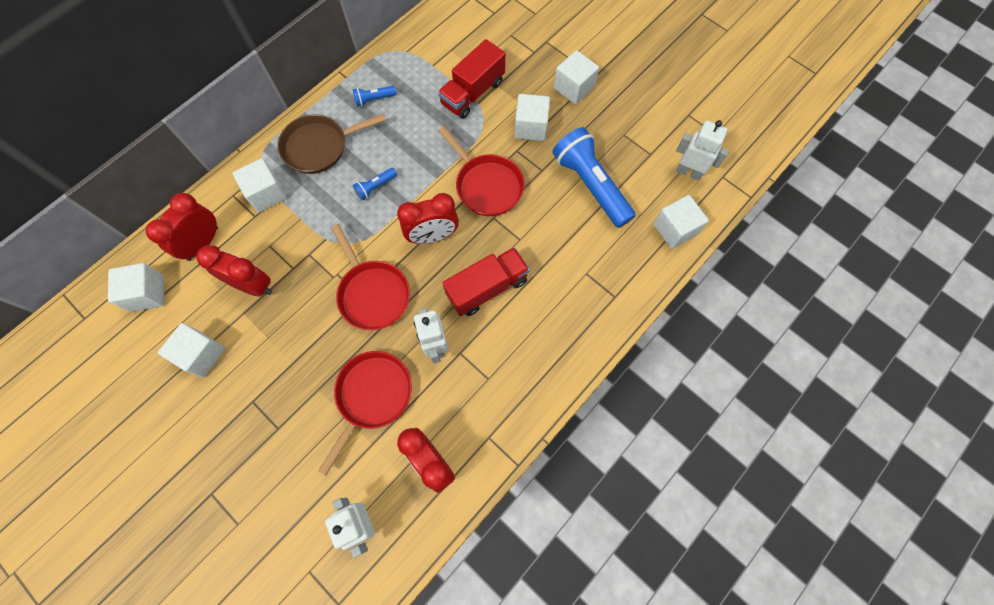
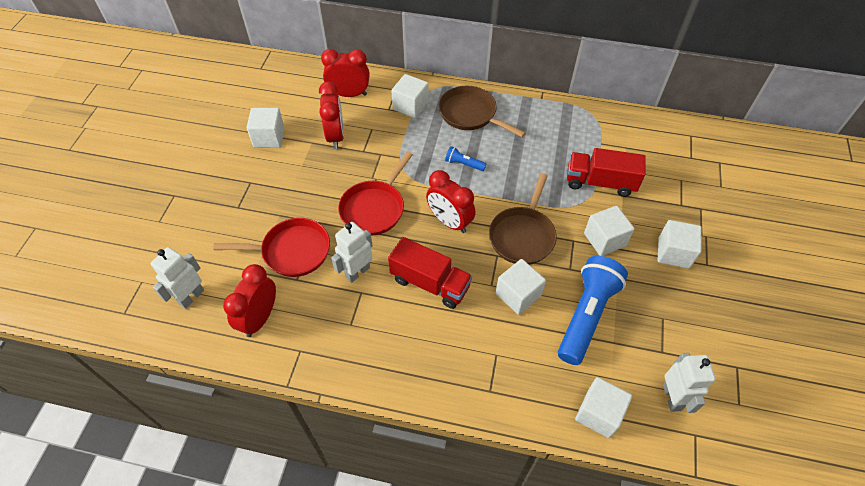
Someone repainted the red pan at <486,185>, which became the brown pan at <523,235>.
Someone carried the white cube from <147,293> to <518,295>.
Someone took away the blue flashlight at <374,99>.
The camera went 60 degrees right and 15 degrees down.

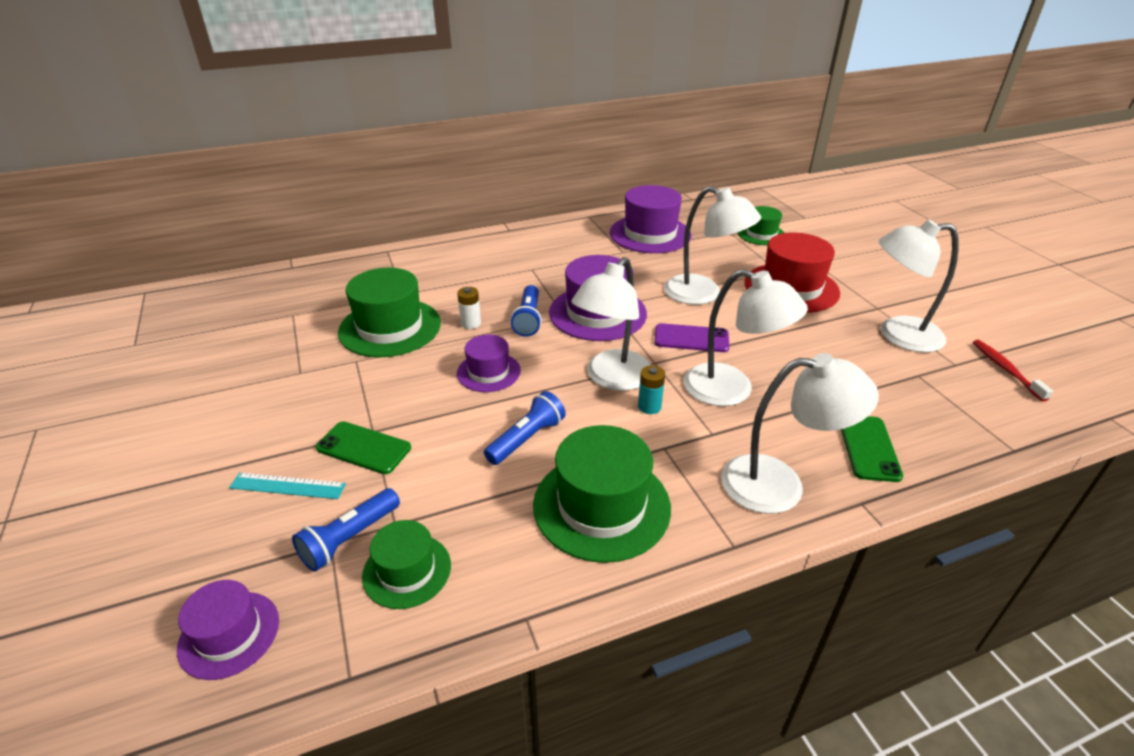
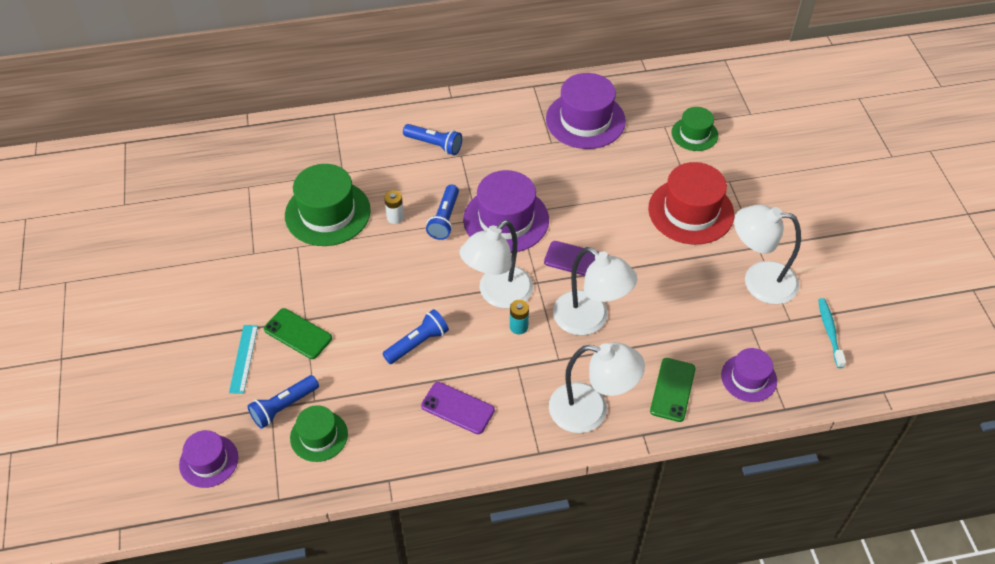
Someone rotated the turquoise ruler at <288,486> by 75 degrees clockwise.
Someone put down the blue flashlight at <434,145>.
Someone swapped the green hat at <601,506> for the purple phone at <457,408>.
Someone carried the purple hat from <488,372> to <749,378>.
Someone repainted the red toothbrush at <1005,369>, which became the turquoise toothbrush at <829,332>.
Someone took away the white lamp at <703,294>.
The camera went 10 degrees right and 15 degrees up.

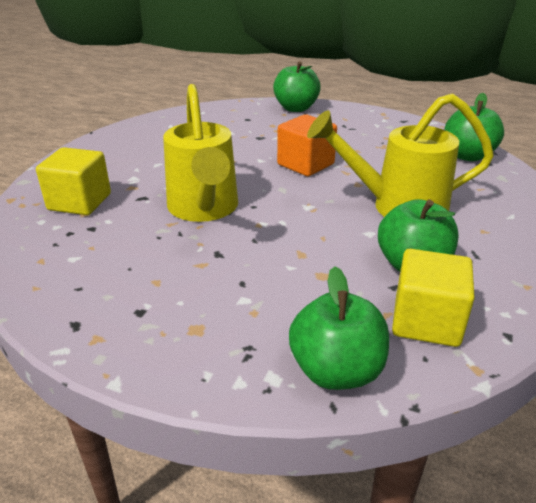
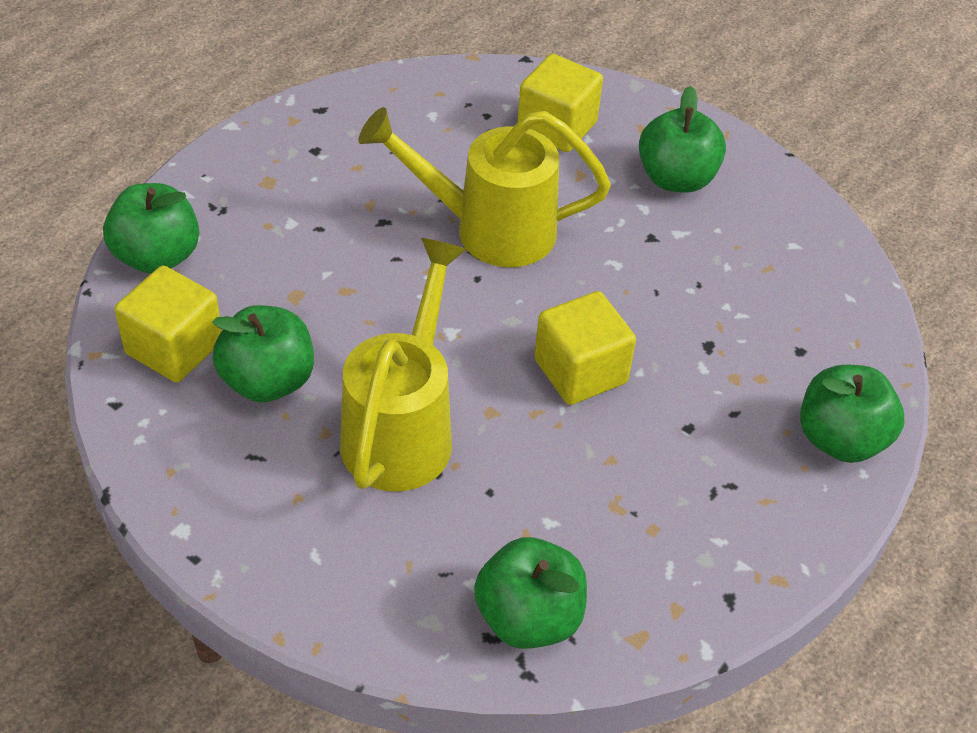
Someone repainted the orange cube at <305,164>, which became the yellow cube at <580,371>.
Someone put down the green apple at <676,179>.
The camera went 105 degrees right and 15 degrees up.

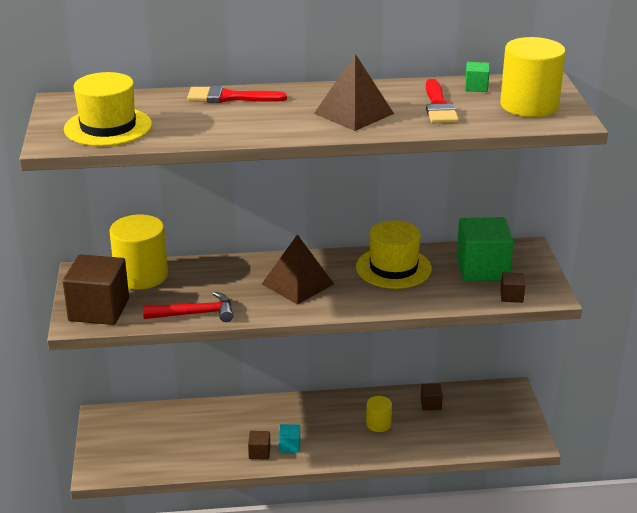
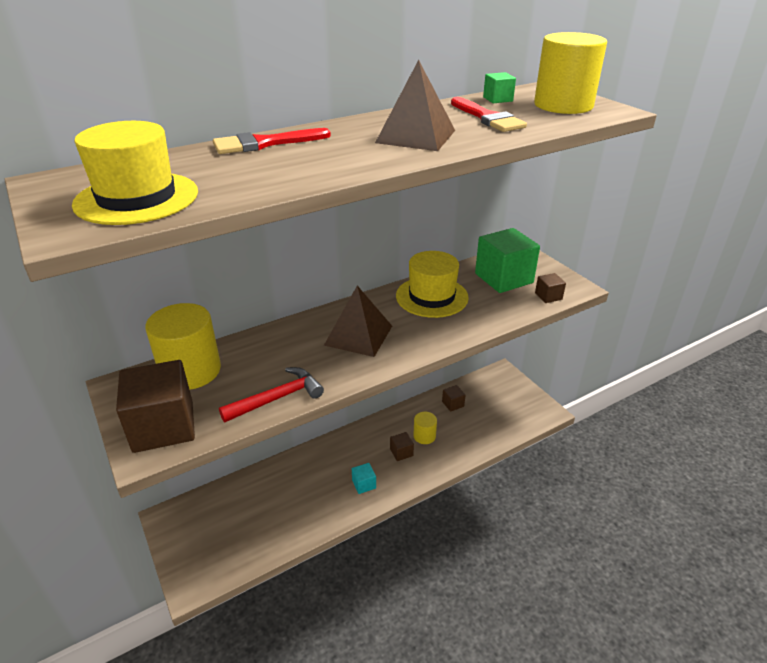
Someone carried the brown cube from <259,452> to <401,452>.
The camera went 25 degrees left and 5 degrees up.

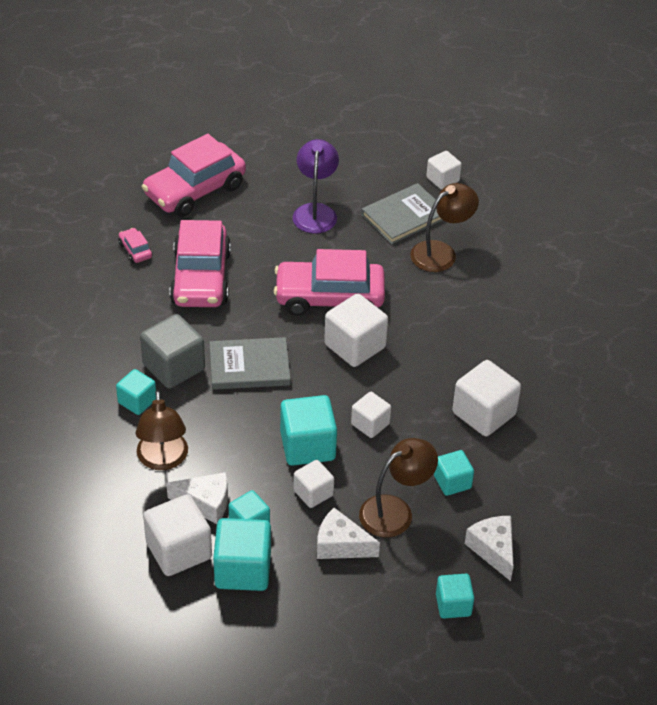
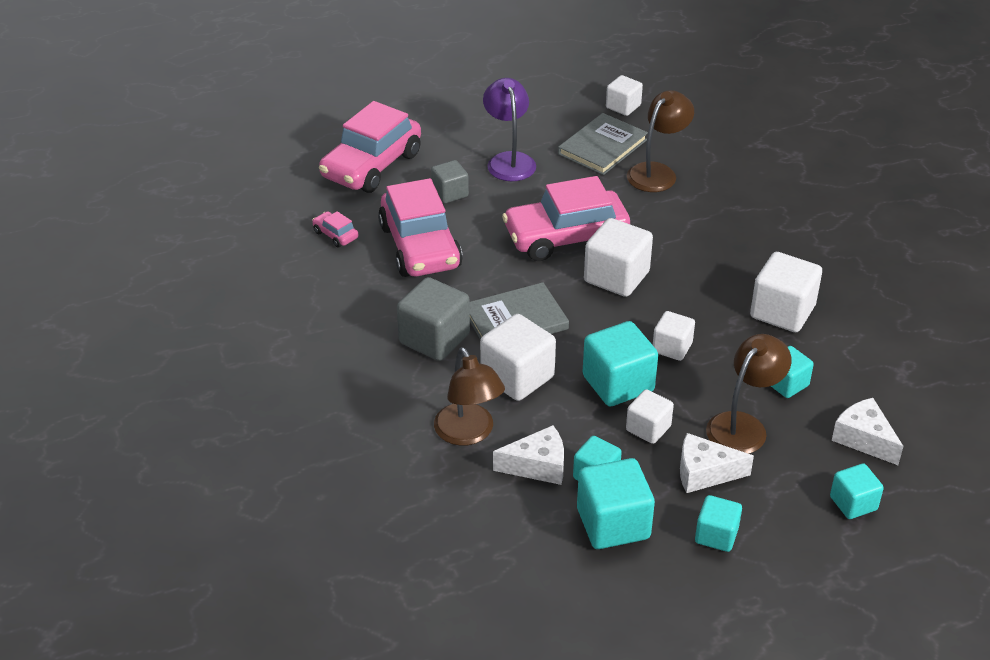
Someone put down the grey cube at <450,193>.
Someone carried the white cube from <179,550> to <517,377>.
Someone carried the turquoise cube from <137,401> to <716,535>.
The camera went 15 degrees left and 5 degrees down.

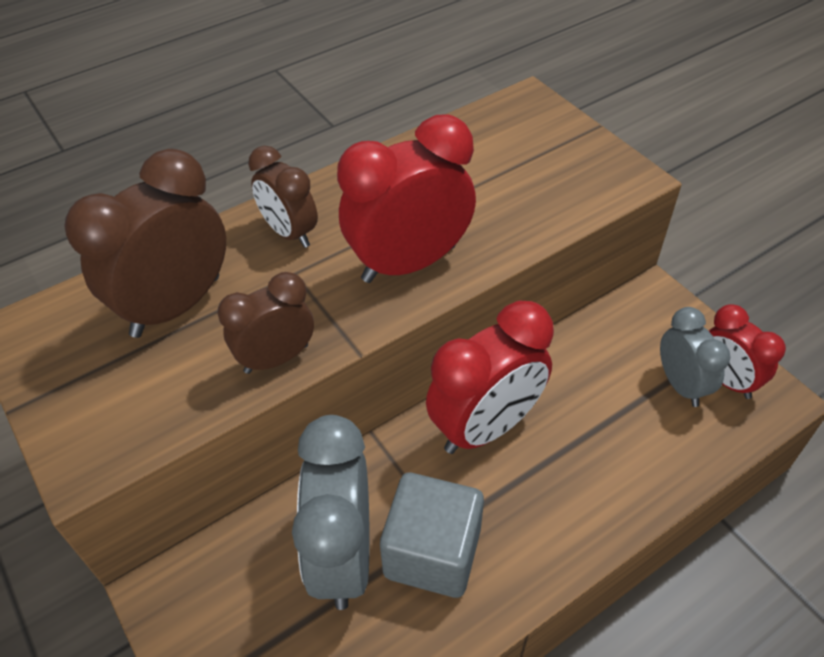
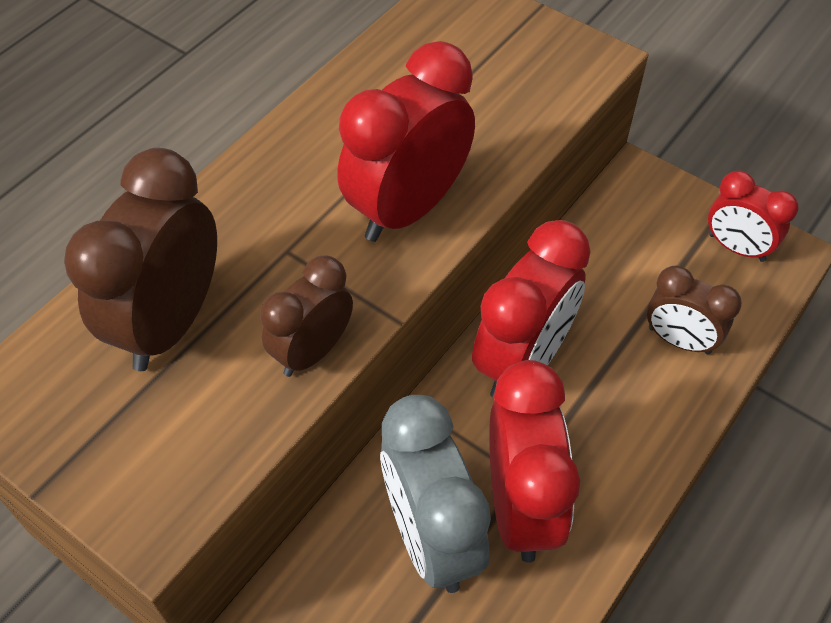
Someone swapped the grey cube at <432,552> for the red clock at <520,506>.
Someone carried the brown clock from <290,233> to <679,340>.
Someone took away the grey clock at <680,385>.
The camera went 20 degrees left and 5 degrees up.

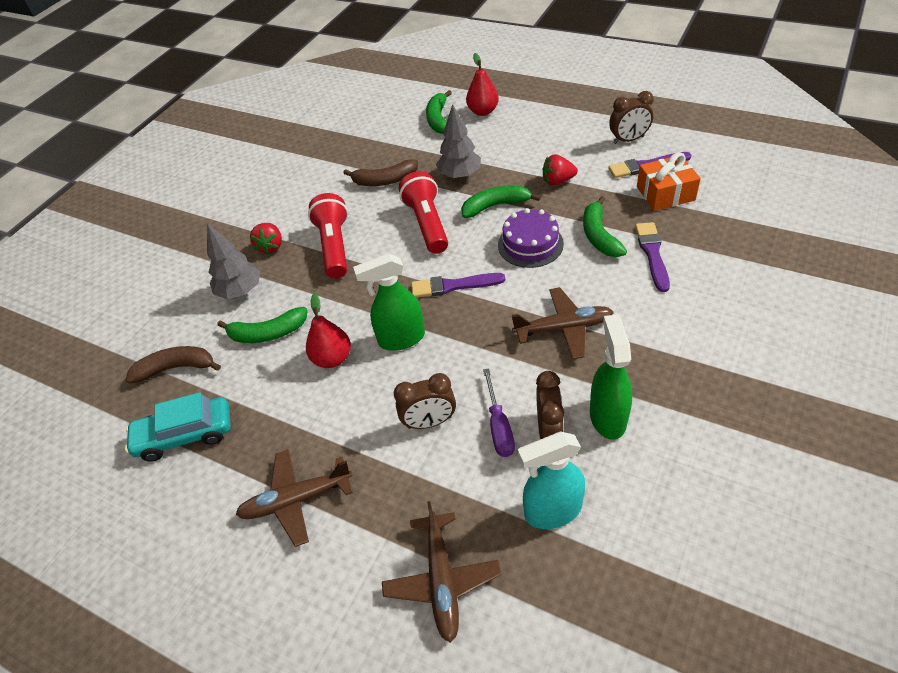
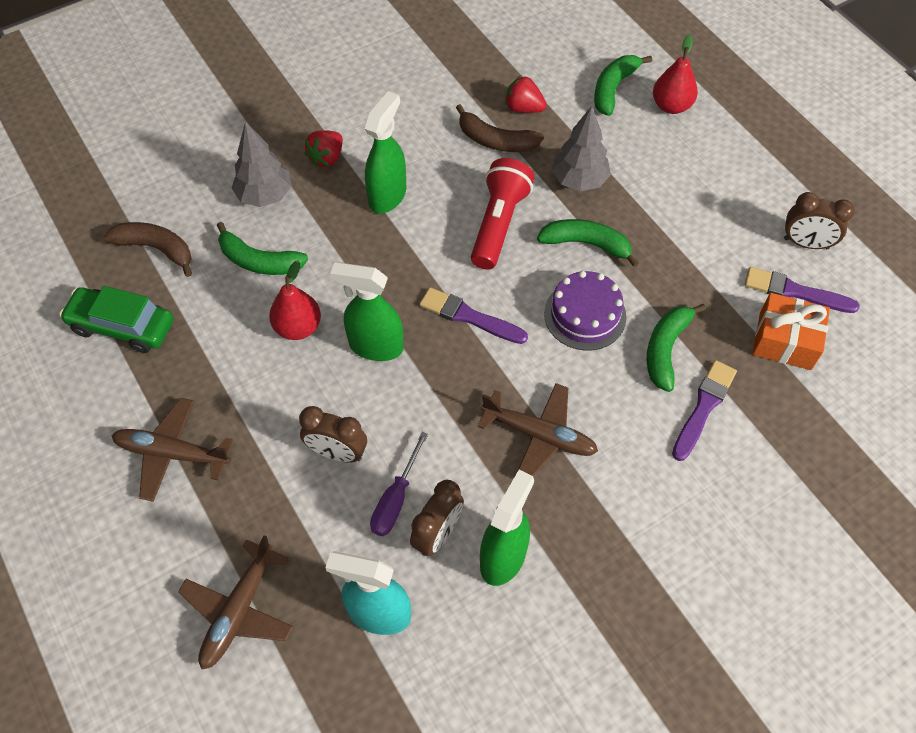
Someone repainted the turquoise car at <185,435>, which became the green car at <122,326>.
Someone swapped the red flashlight at <335,246> for the green spray bottle at <387,196>.
Someone carried the red strawberry from <557,181> to <523,108>.
The camera went 25 degrees right and 10 degrees up.

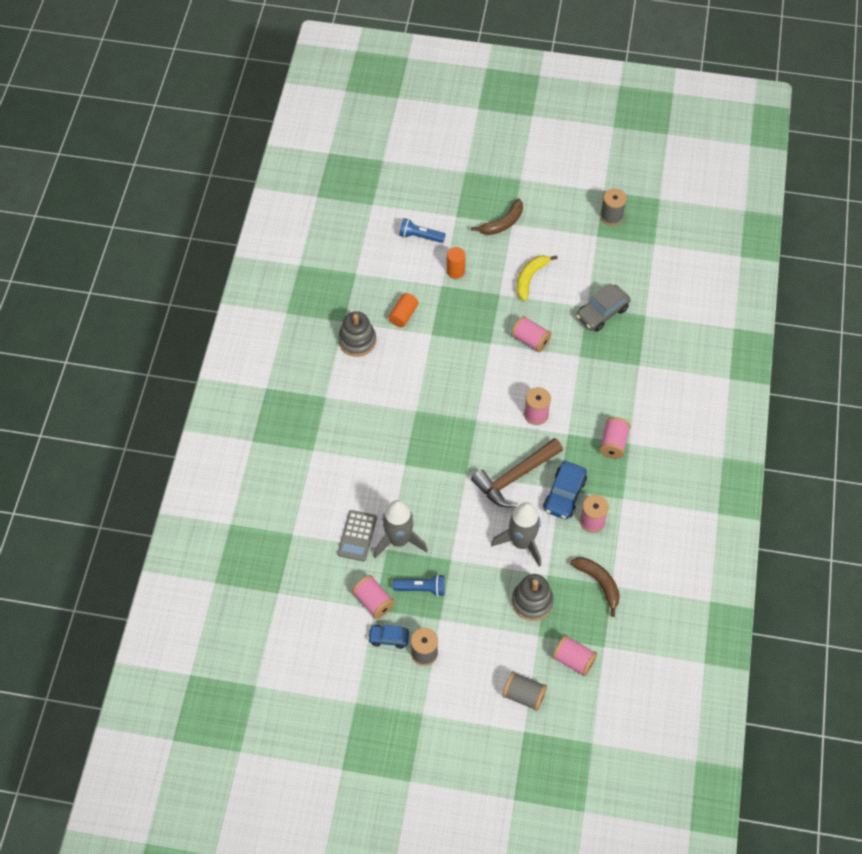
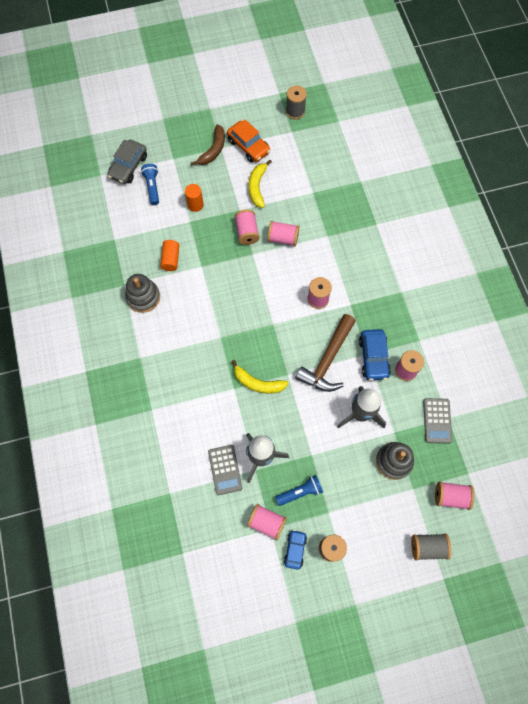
Someone carried the grey car from <602,313> to <128,166>.
Someone rotated the blue flashlight at <420,236> by 90 degrees clockwise.
Someone put down the orange car at <248,146>.
Someone put down the yellow banana at <258,383>.
Someone carried the pink spool from <613,443> to <247,232>.
Someone rotated the blue car at <388,638> by 120 degrees clockwise.
Someone swapped the brown banana at <599,583> for the grey calculator at <437,421>.
The camera went 25 degrees left and 10 degrees up.

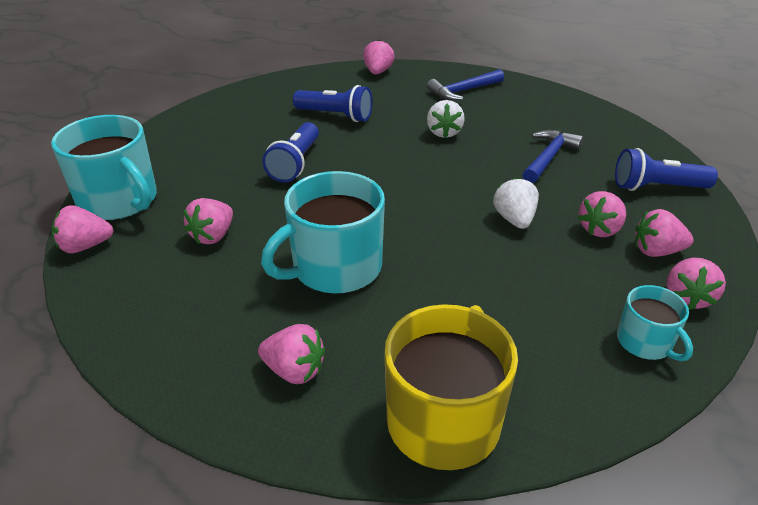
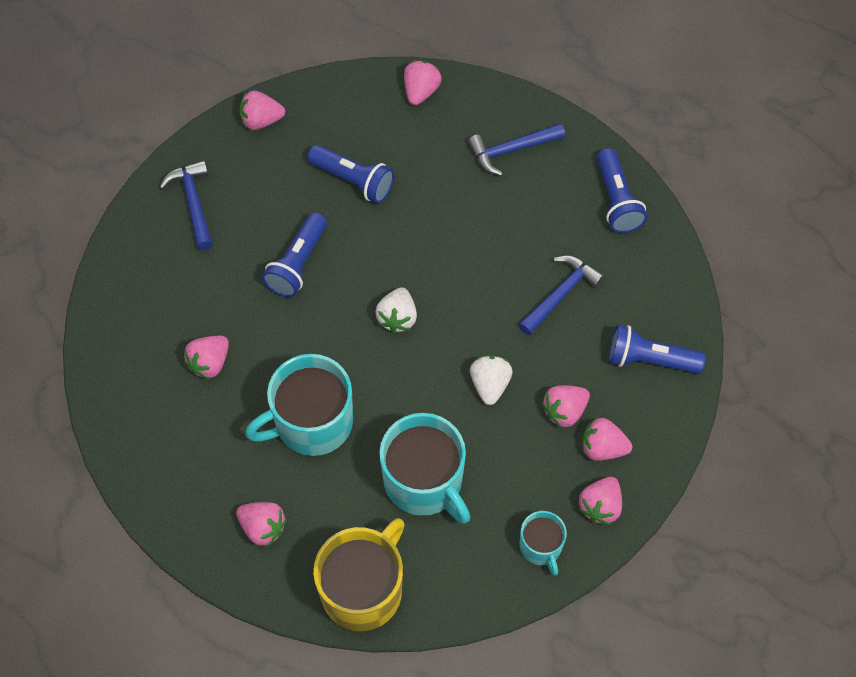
Someone put down the blue hammer at <193,203>.
Someone carried the pink strawberry from <85,246> to <261,120>.
Someone carried the white strawberry from <444,132> to <397,318>.
Someone carried the turquoise mug from <119,201> to <424,481>.
Someone put down the blue flashlight at <616,200>.
The camera went 10 degrees right and 25 degrees up.

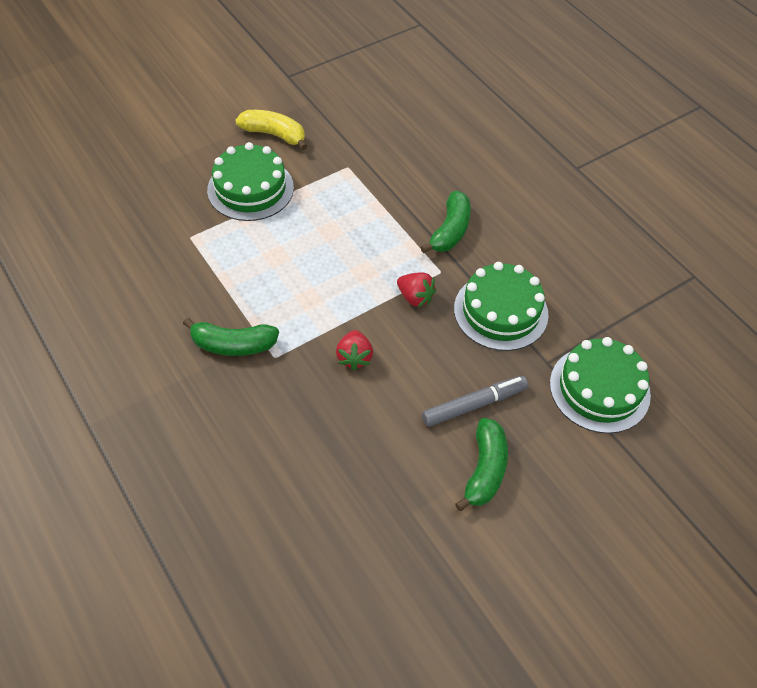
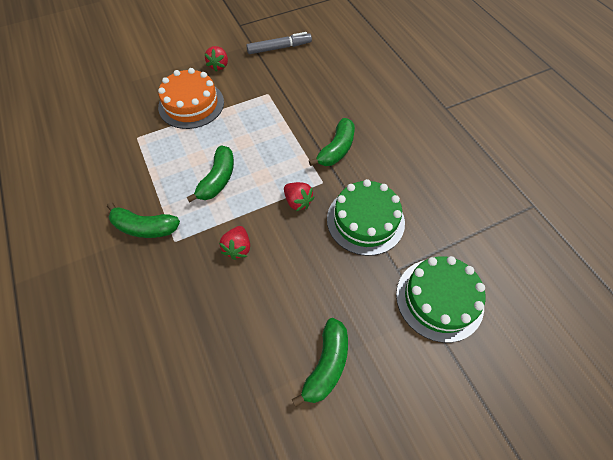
Someone repainted the green cake at <250,189>, which became the orange cake at <191,104>.
Someone put down the green banana at <218,179>.
Someone swapped the yellow banana at <274,134> for the red strawberry at <219,66>.
Someone carried the grey marker from <474,405> to <279,48>.
The camera went 10 degrees right and 5 degrees up.

